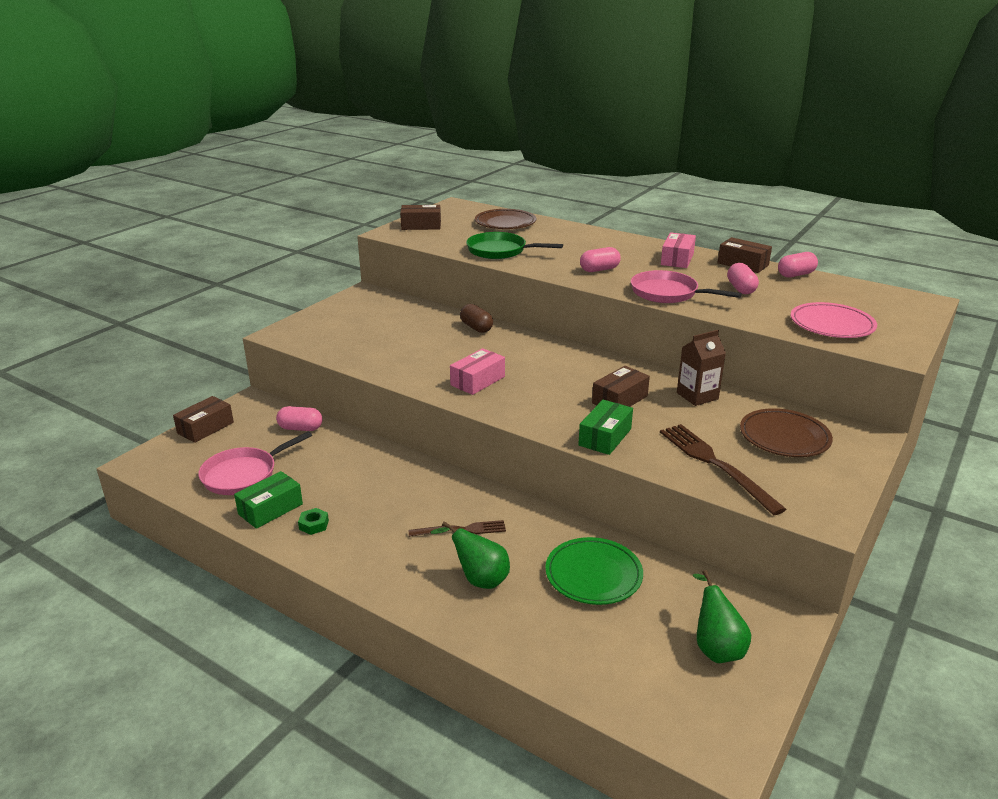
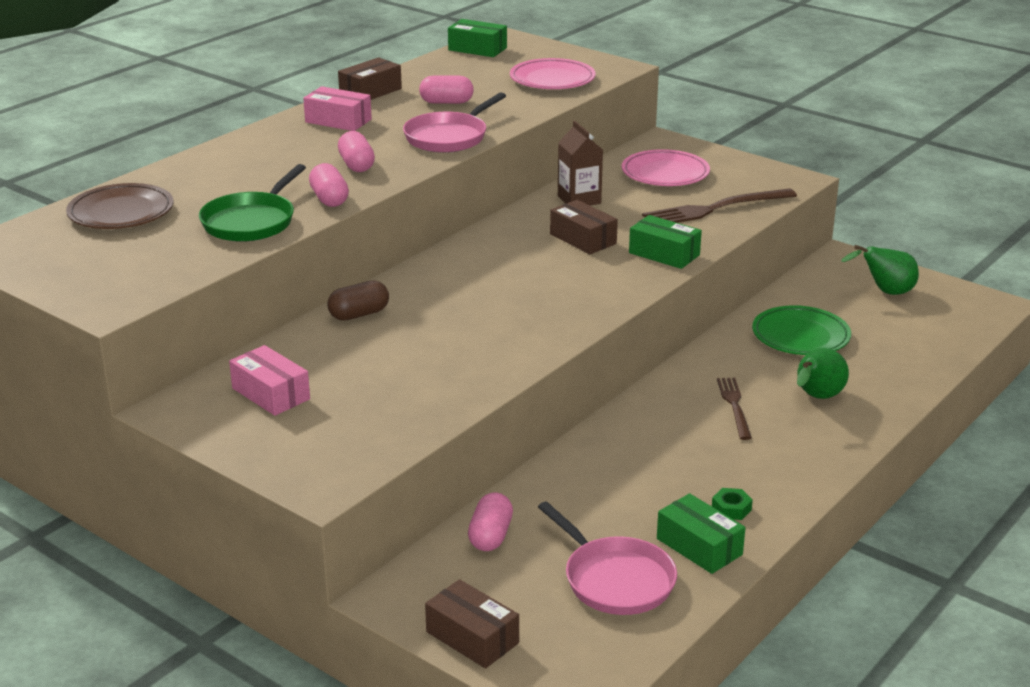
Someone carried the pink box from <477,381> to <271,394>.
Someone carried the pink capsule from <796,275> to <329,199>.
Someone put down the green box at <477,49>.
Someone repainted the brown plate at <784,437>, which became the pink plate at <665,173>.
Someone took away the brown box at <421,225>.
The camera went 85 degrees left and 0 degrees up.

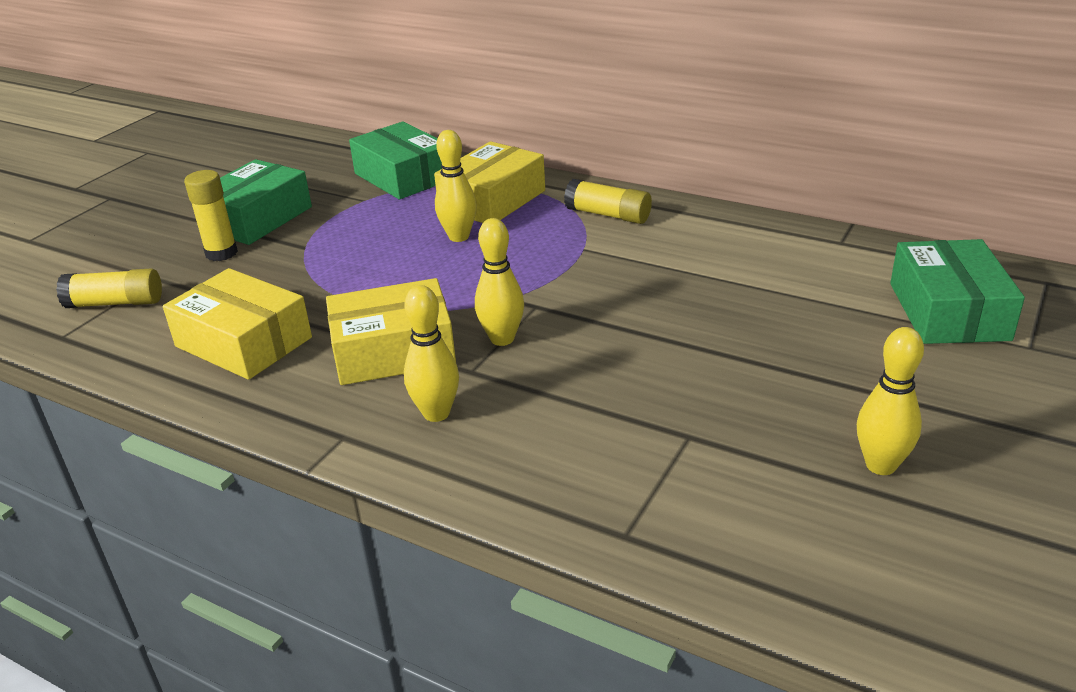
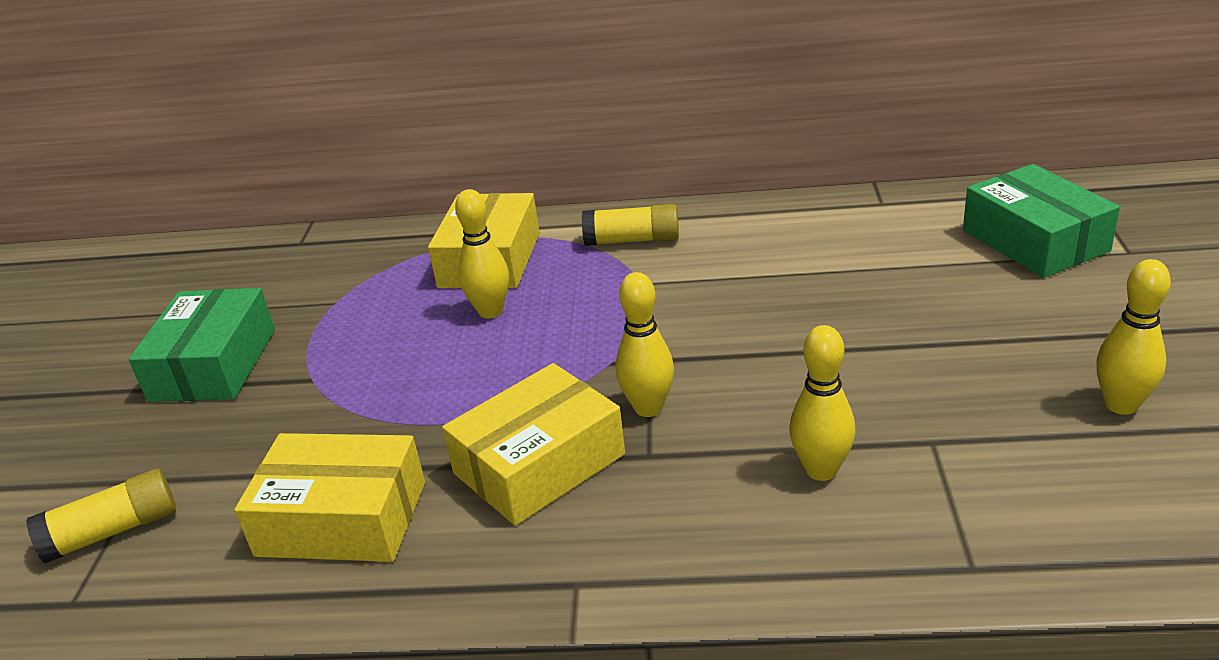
Someone carried the yellow bowling pin from <436,413> to <821,470>.
Someone took away the yellow glue stick at <221,253>.
Someone took away the green box at <403,176>.
The camera went 25 degrees left and 0 degrees up.

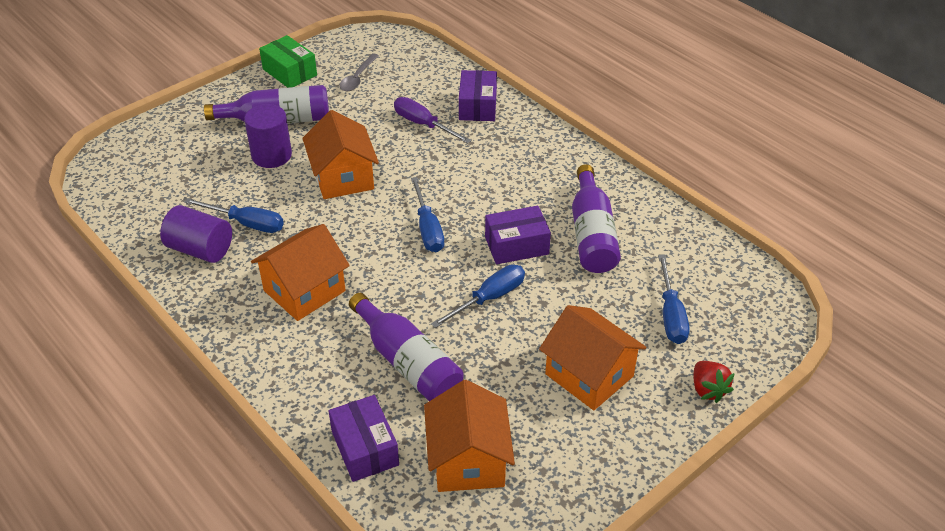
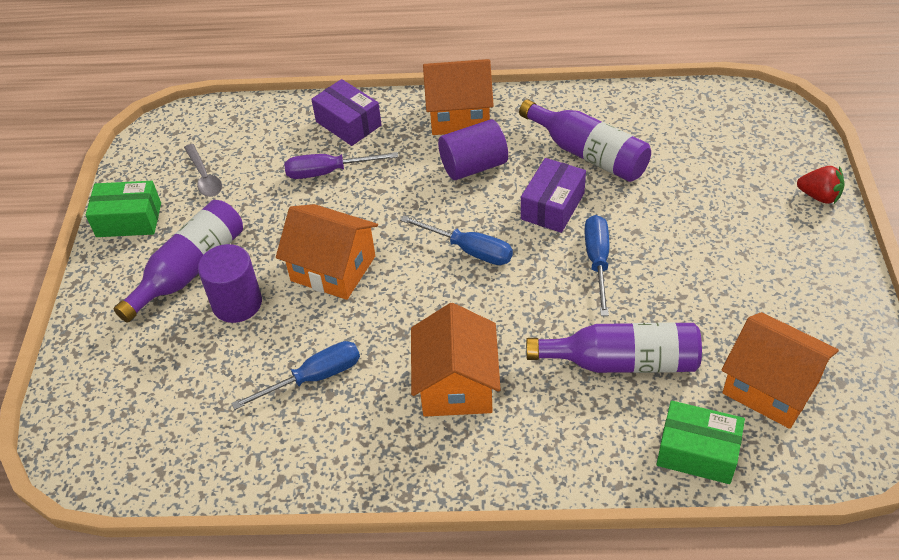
Someone carried the orange house from <589,375> to <459,115>.
Someone carried the purple cylinder from <200,249> to <473,166>.
Someone repainted the purple box at <365,448>, which became the green box at <697,452>.
Someone took away the blue screwdriver at <671,315>.
The camera went 45 degrees left and 5 degrees up.

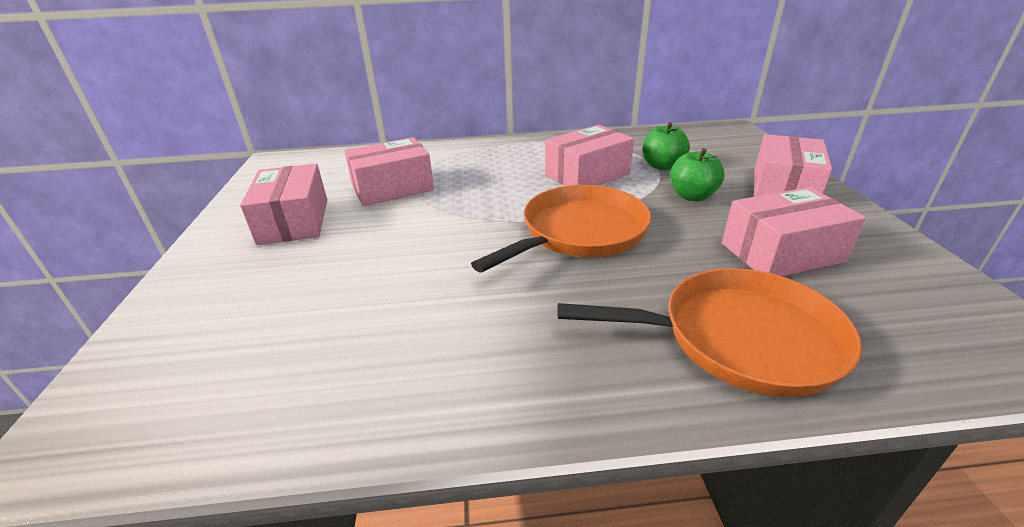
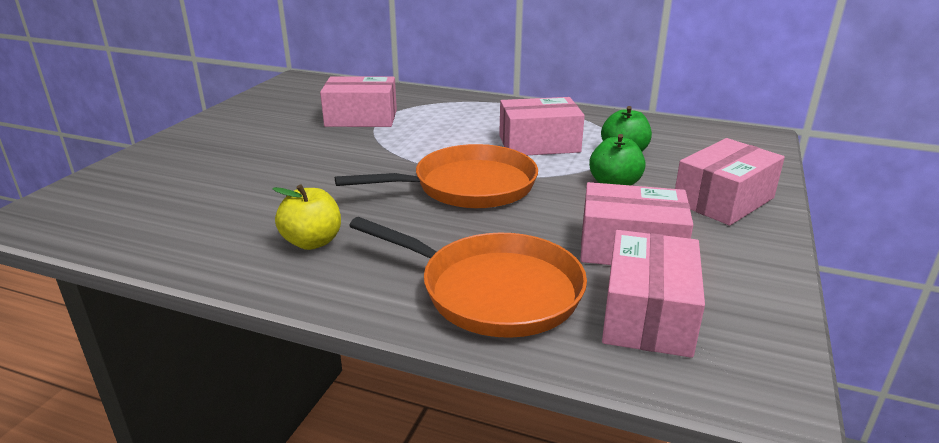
Someone put down the yellow apple at <312,242>.
Someone carried the pink box from <294,221> to <647,314>.
The camera went 25 degrees right and 5 degrees down.

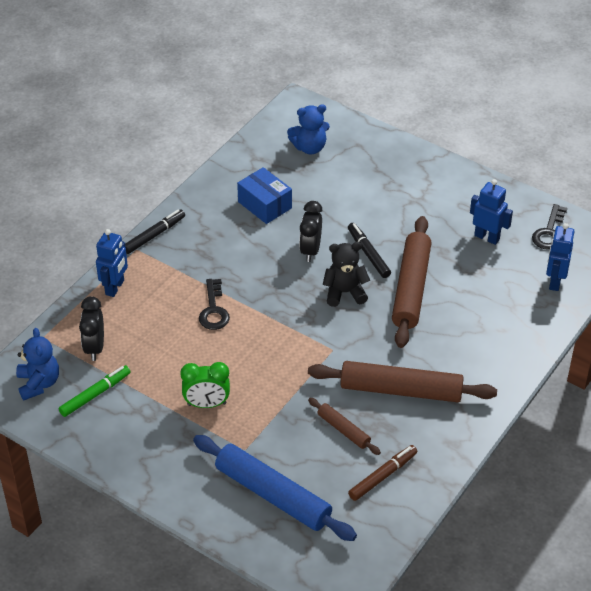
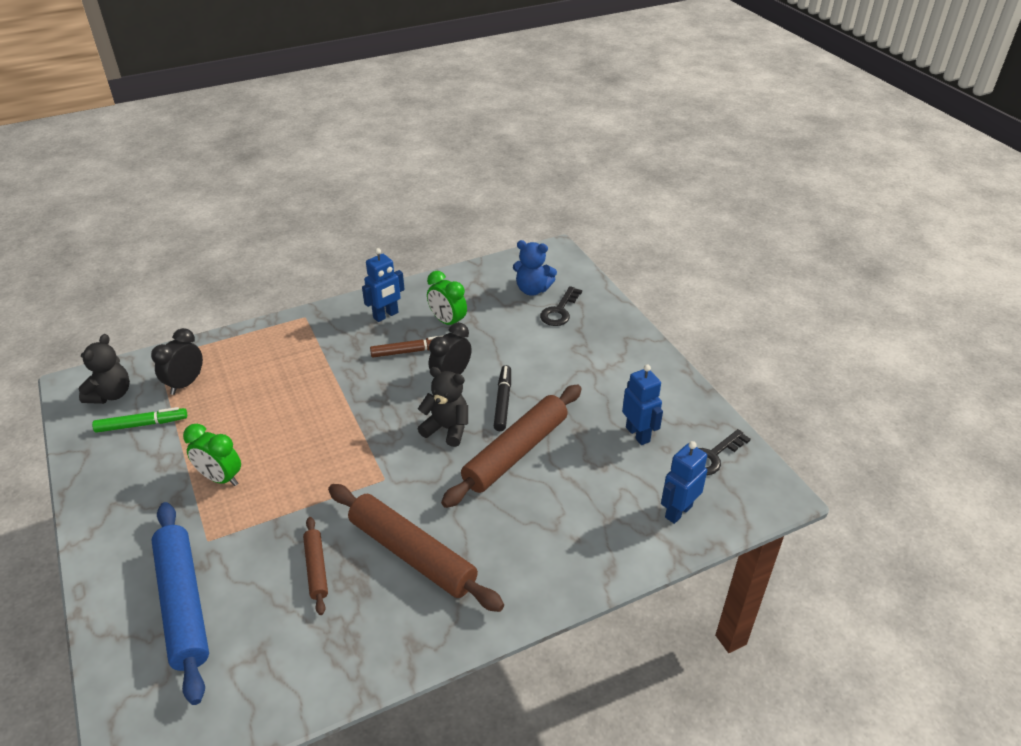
Someone repainted the blue teddy bear at <39,383>, which became the black teddy bear at <111,394>.
Someone carried the blue robot from <115,287> to <386,315>.
Someone carried the brown marker from <383,476> to <411,351>.
Someone swapped the blue box at <265,205> for the green clock at <447,322>.
Someone carried the black key from <213,310> to <559,311>.
Someone took away the black marker at <154,235>.
The camera went 30 degrees right and 5 degrees down.

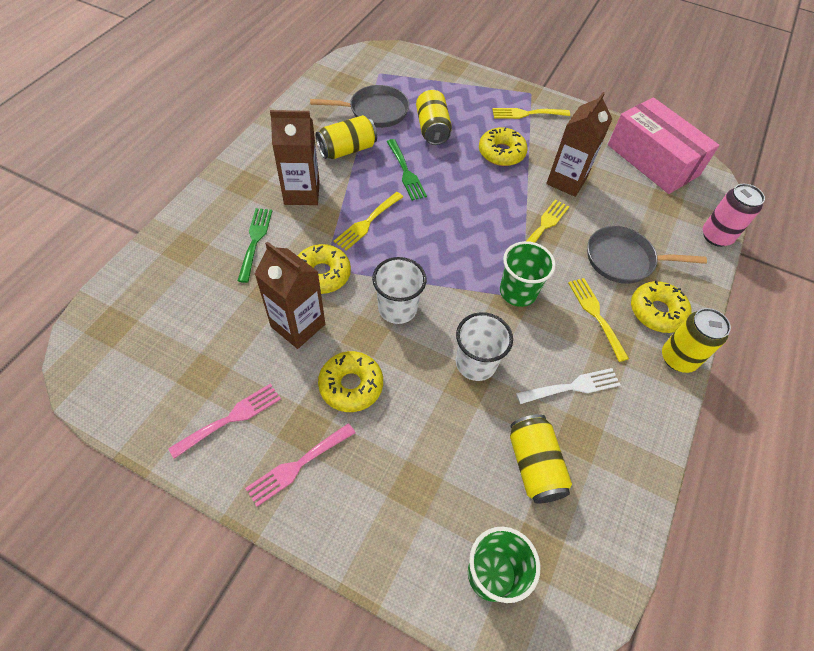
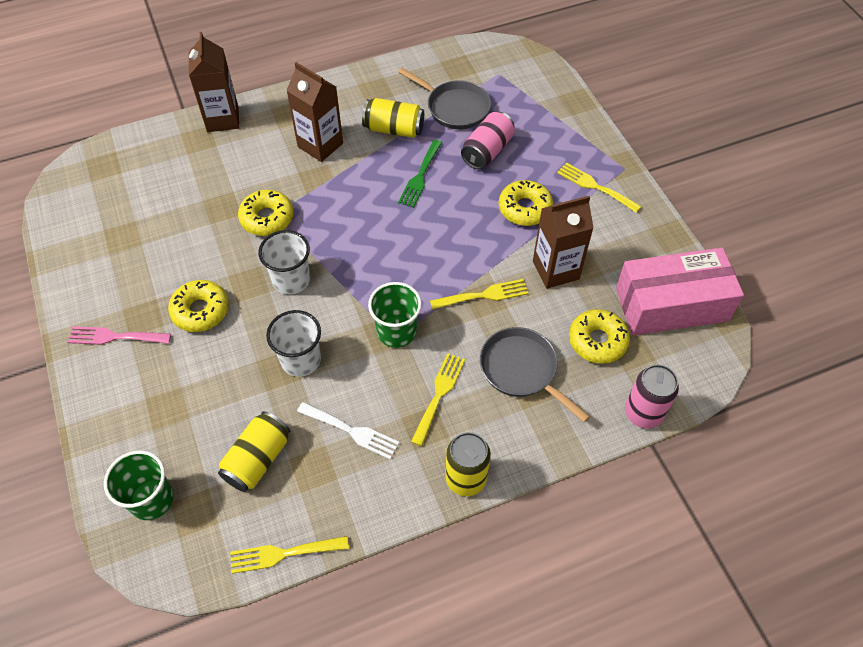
Someone carried the brown carton from <298,325> to <222,119>.
Someone carried the yellow fork from <367,222> to <283,554>.
Someone repainted the yellow can at <432,129>, which became the pink can at <487,151>.
Someone carried the yellow donut from <656,312> to <597,341>.
Someone rotated the pink box at <652,160> by 75 degrees clockwise.
Someone took away the pink fork at <231,418>.
Someone took away the green fork at <255,240>.
The camera went 45 degrees right and 0 degrees up.

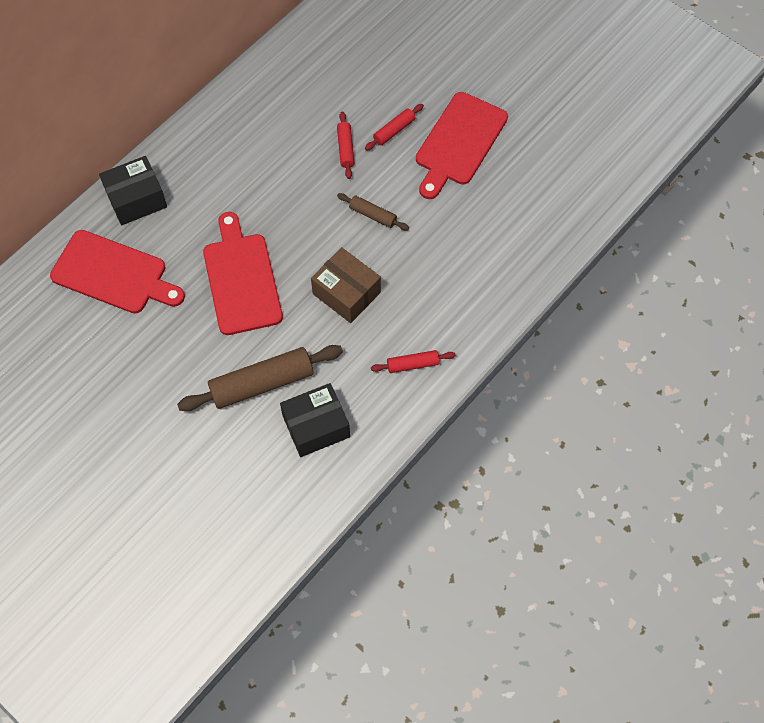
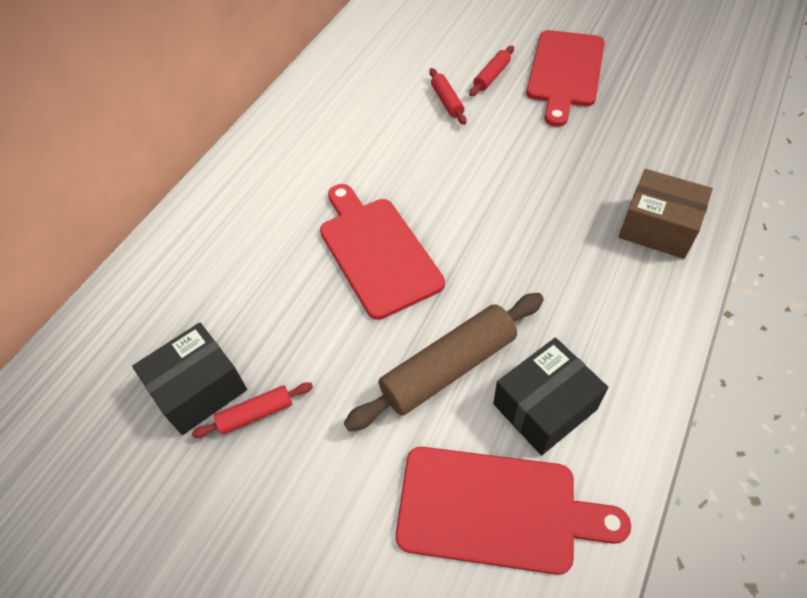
Someone carried the black box from <136,199> to <199,389>.
Someone carried the red rolling pin from <413,364> to <256,414>.
Someone carried the red cutting board from <114,274> to <496,509>.
Someone carried the brown box from <346,293> to <658,228>.
Someone took away the brown rolling pin at <373,215>.
The camera went 10 degrees left and 10 degrees down.

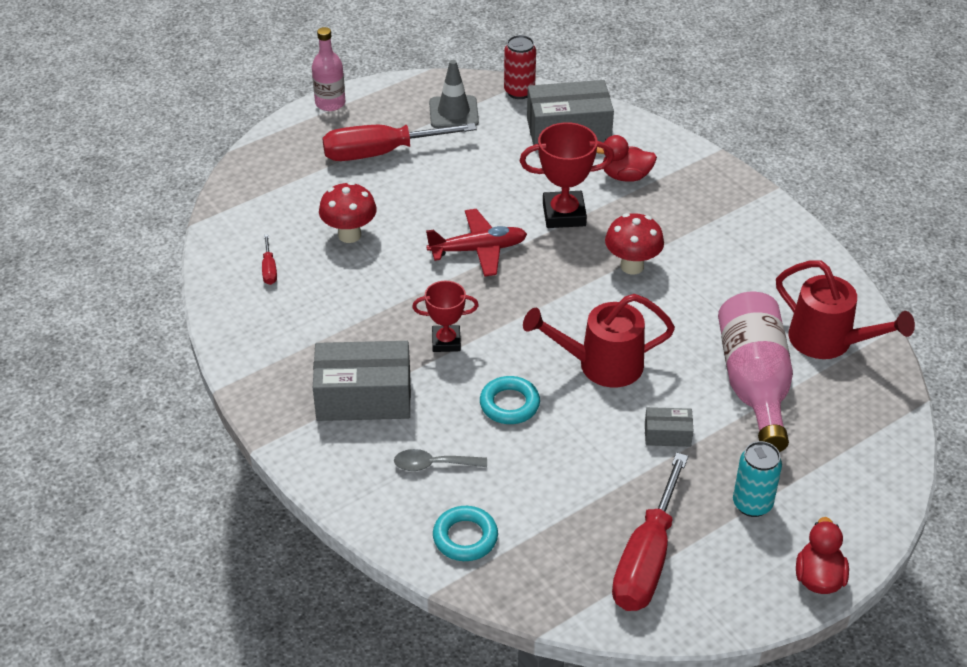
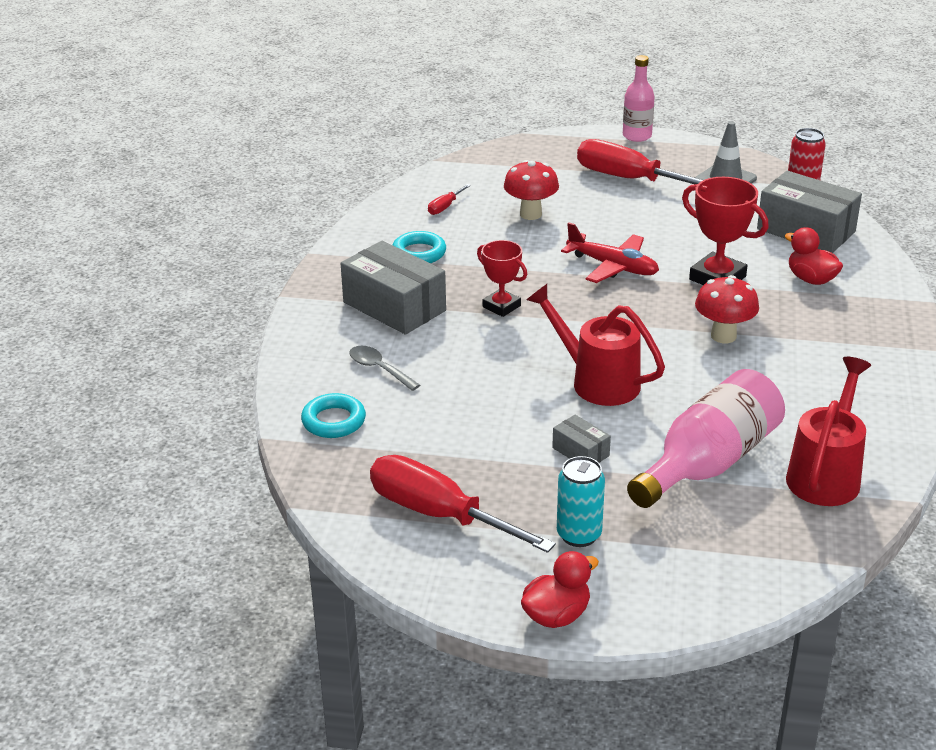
Someone rotated the red screwdriver at <646,559> by 60 degrees clockwise.
Someone carried the turquoise ring from <509,404> to <419,253>.
Someone rotated the red watering can at <829,342> by 150 degrees counterclockwise.
The camera went 45 degrees right and 10 degrees down.

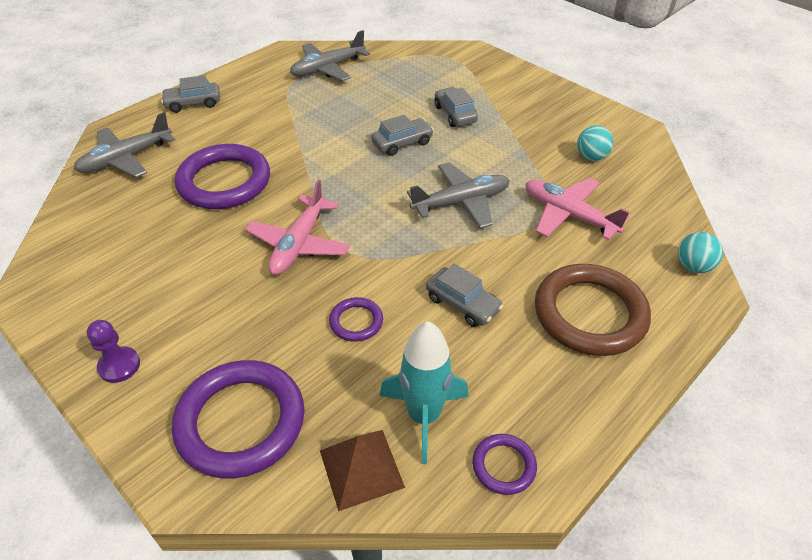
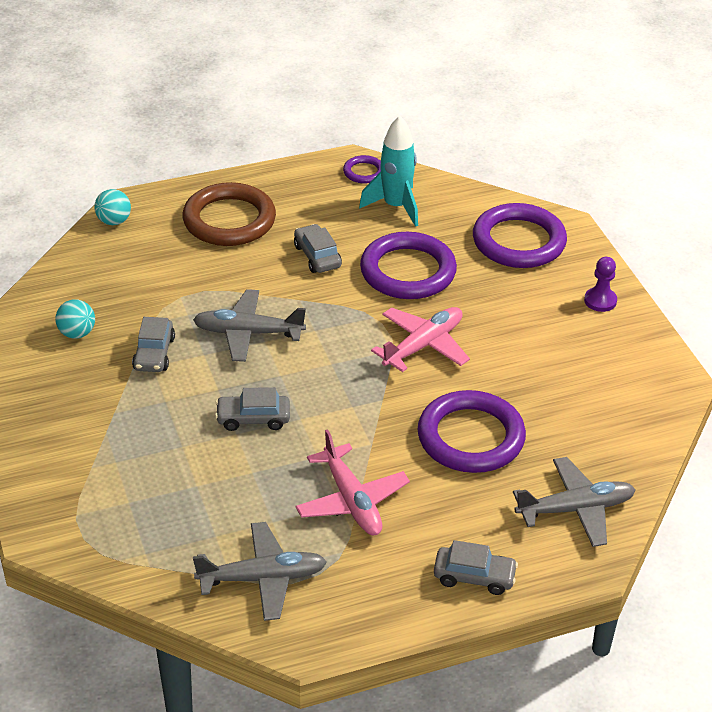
Someone carried the grey car from <455,114> to <154,353>.
Someone carried the pink plane from <568,215> to <352,501>.
Someone scaled the purple ring at <356,322> by 2.11.
Someone took away the brown pyramid at <361,469>.
The camera went 155 degrees left and 5 degrees down.

